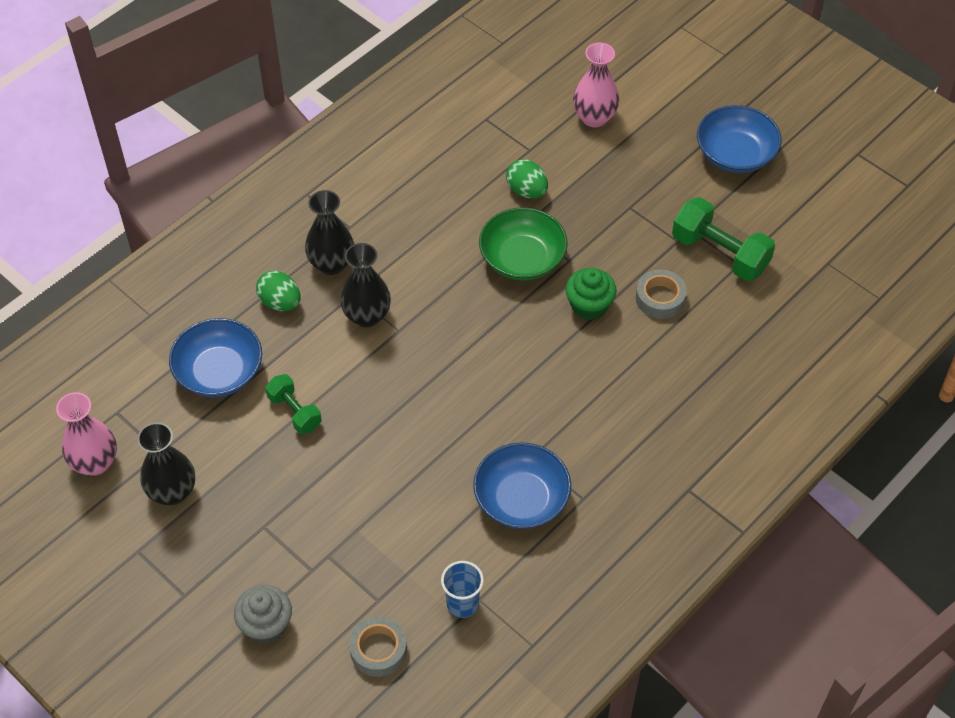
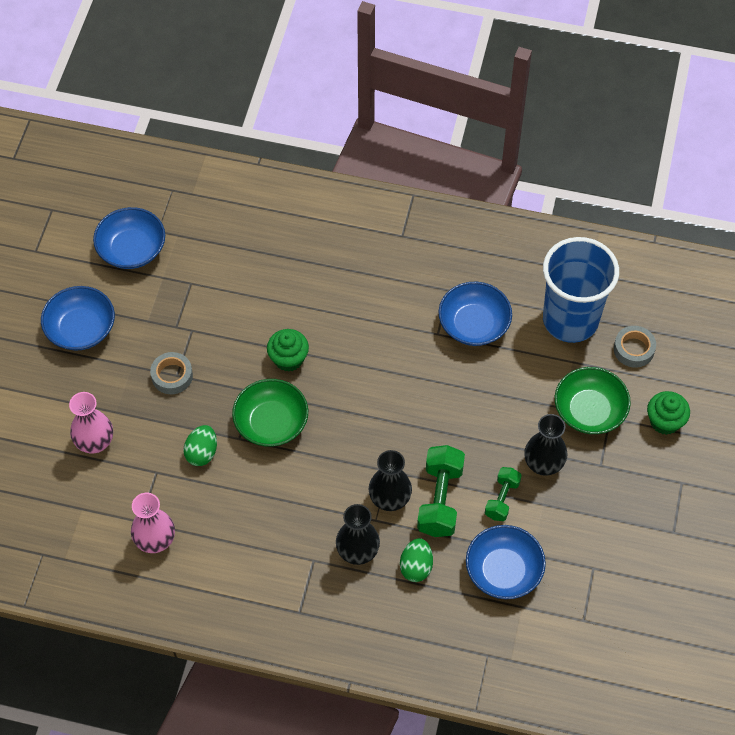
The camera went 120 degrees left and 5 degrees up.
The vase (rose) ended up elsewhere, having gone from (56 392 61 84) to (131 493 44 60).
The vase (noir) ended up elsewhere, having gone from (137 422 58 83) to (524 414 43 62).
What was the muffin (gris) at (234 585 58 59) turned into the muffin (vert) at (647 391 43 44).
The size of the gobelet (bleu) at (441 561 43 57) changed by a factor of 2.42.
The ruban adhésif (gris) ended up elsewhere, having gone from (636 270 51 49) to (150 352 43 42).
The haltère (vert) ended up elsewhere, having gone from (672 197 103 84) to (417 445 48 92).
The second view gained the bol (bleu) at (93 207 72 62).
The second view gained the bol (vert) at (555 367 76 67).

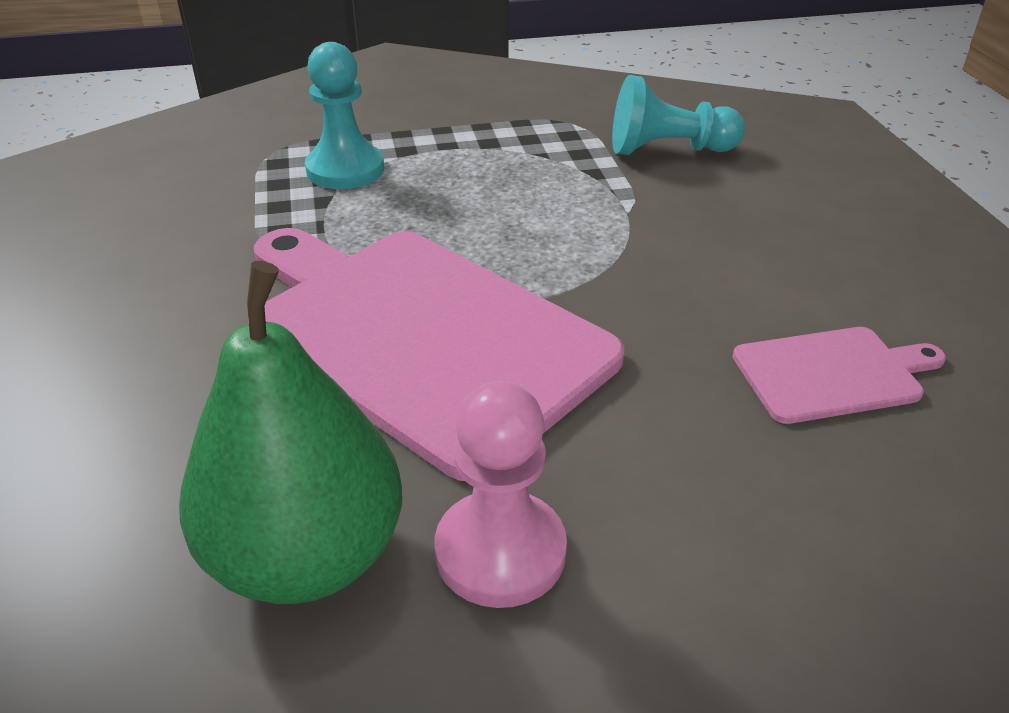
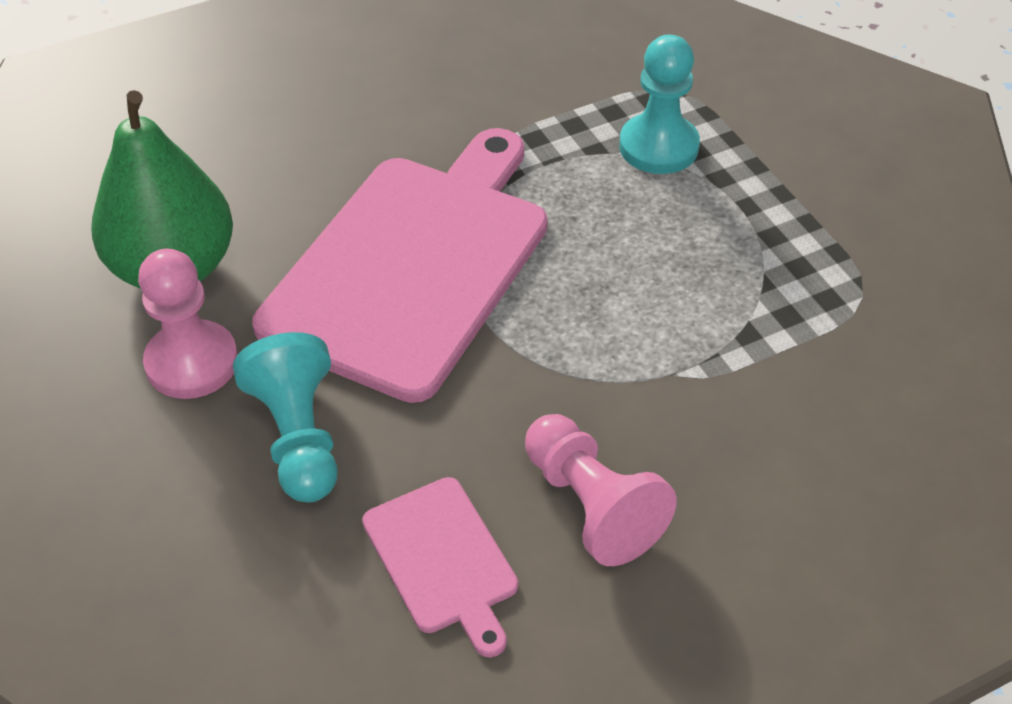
The camera went 75 degrees right and 10 degrees up.
The pion (turquoise) ended up elsewhere, having gone from (612 75 133 80) to (233 332 105 170).
The second view gained the pion (rose) at (525 414 152 152).

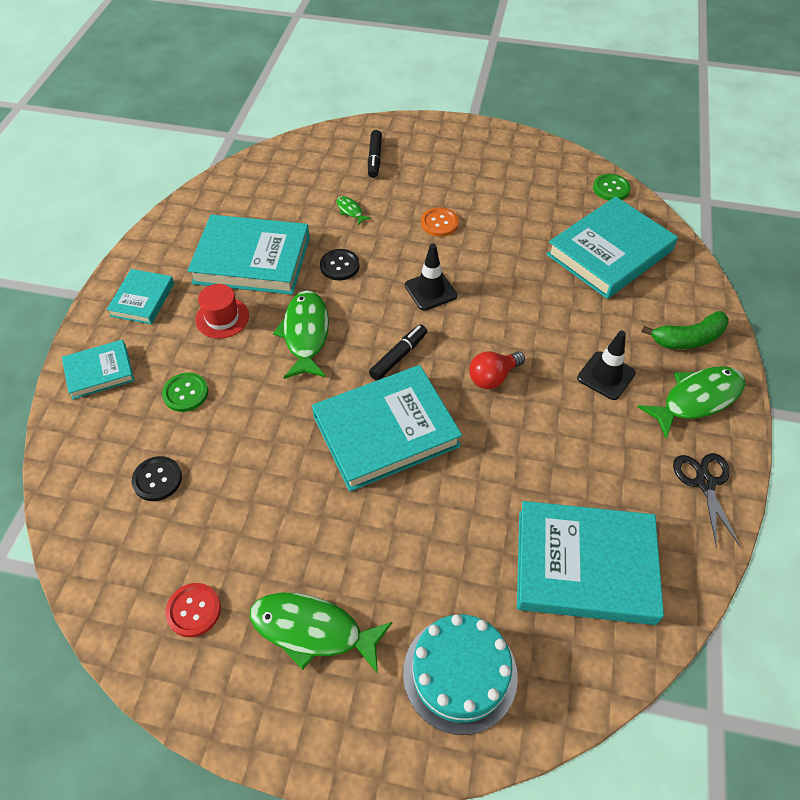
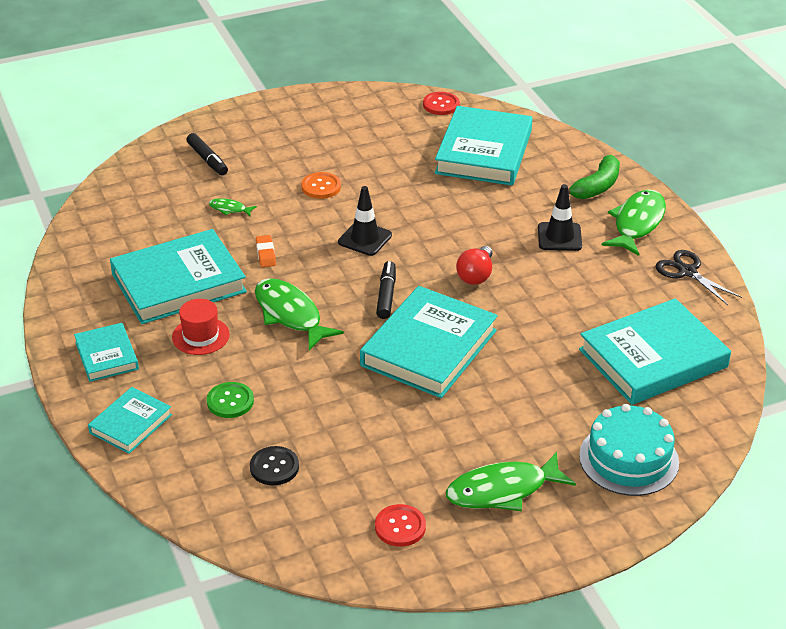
The camera went 35 degrees left and 15 degrees down.
Where the bouton (noir) stood at (320 249 40 31), the gomme (orange) came to stand at (256 235 20 32).
What was the bouton (vert) at (593 174 38 27) turned into the bouton (rouge) at (423 92 37 23).

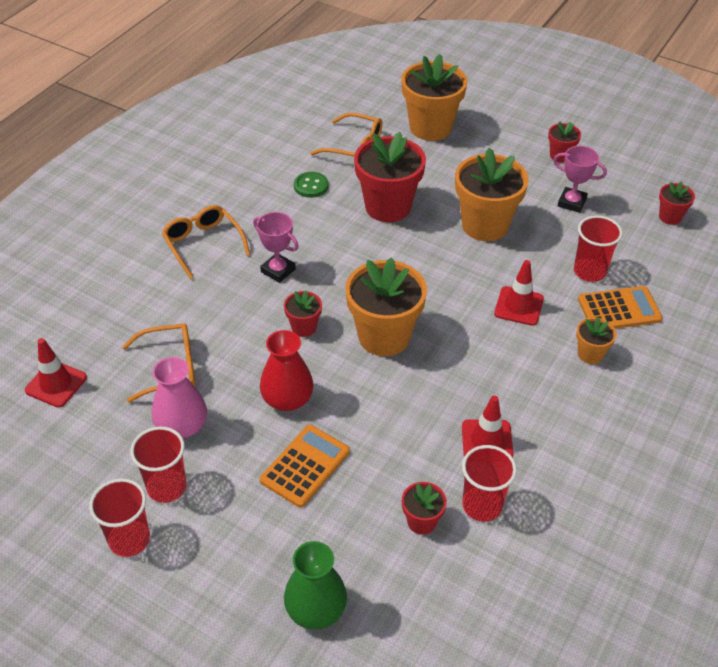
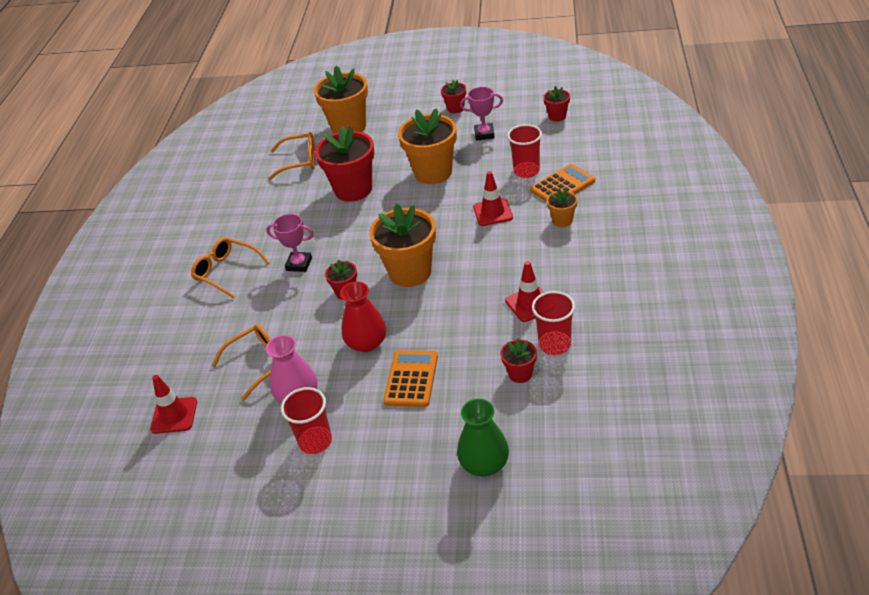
The camera went 20 degrees left and 5 degrees down.
The second view lost the gobelet (rouge) at (89 478 61 79).
The second view lost the bouton (vert) at (294 172 34 26).

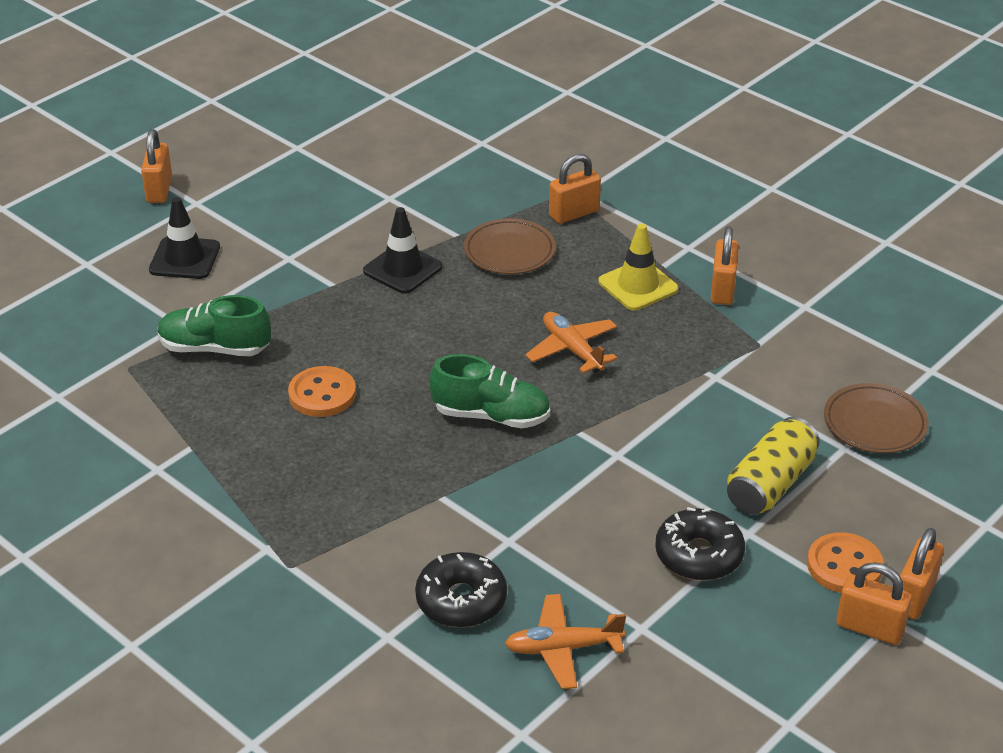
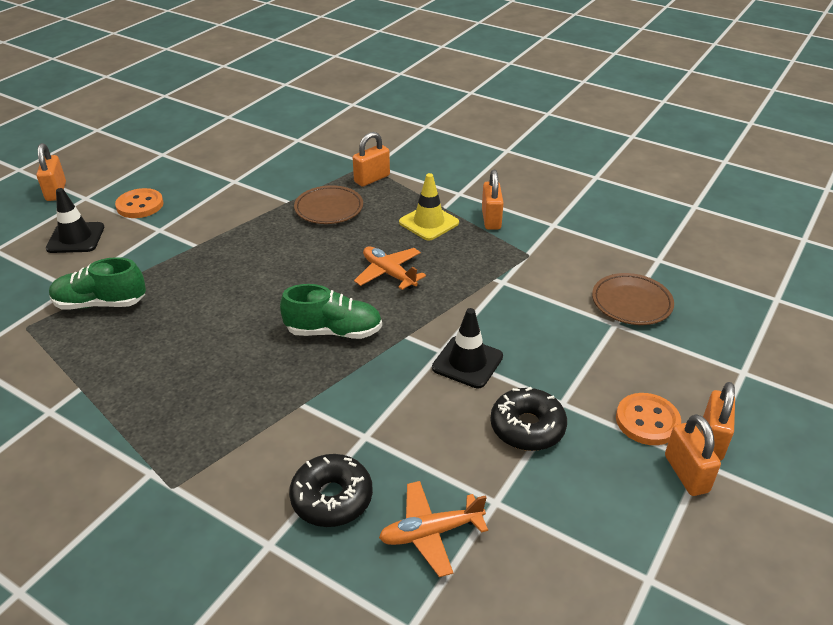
The camera went 10 degrees left and 0 degrees up.
The bouton (orange) ended up elsewhere, having gone from (288 366 68 51) to (115 188 49 30).
The cône de chantier (noir) ended up elsewhere, having gone from (363 207 80 87) to (432 308 71 80).
The second view lost the canette (jaune) at (727 417 93 97).
The cadenas (orange) at (836 562 76 83) ended up facing another way, 60 degrees clockwise from before.

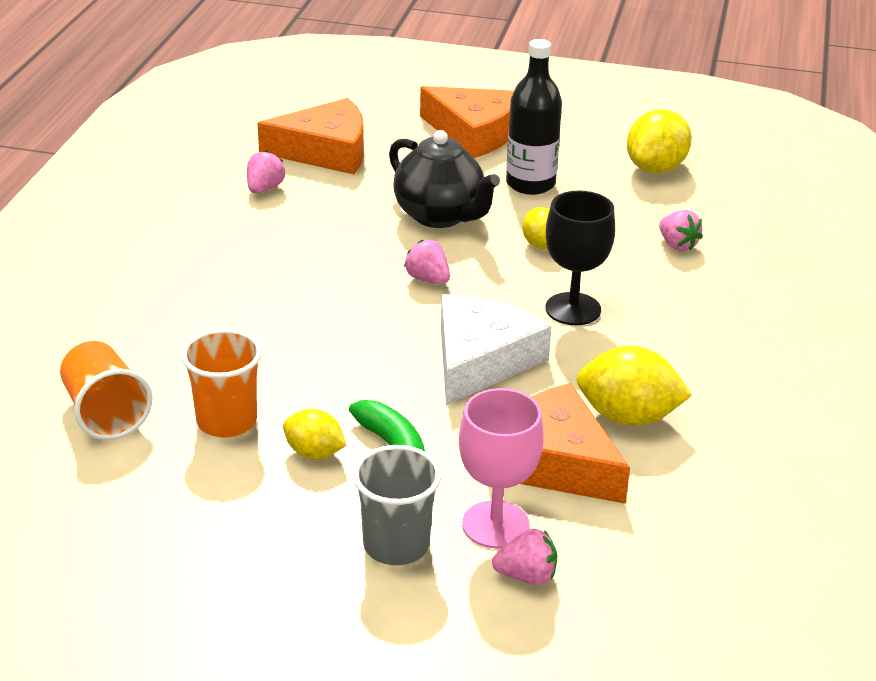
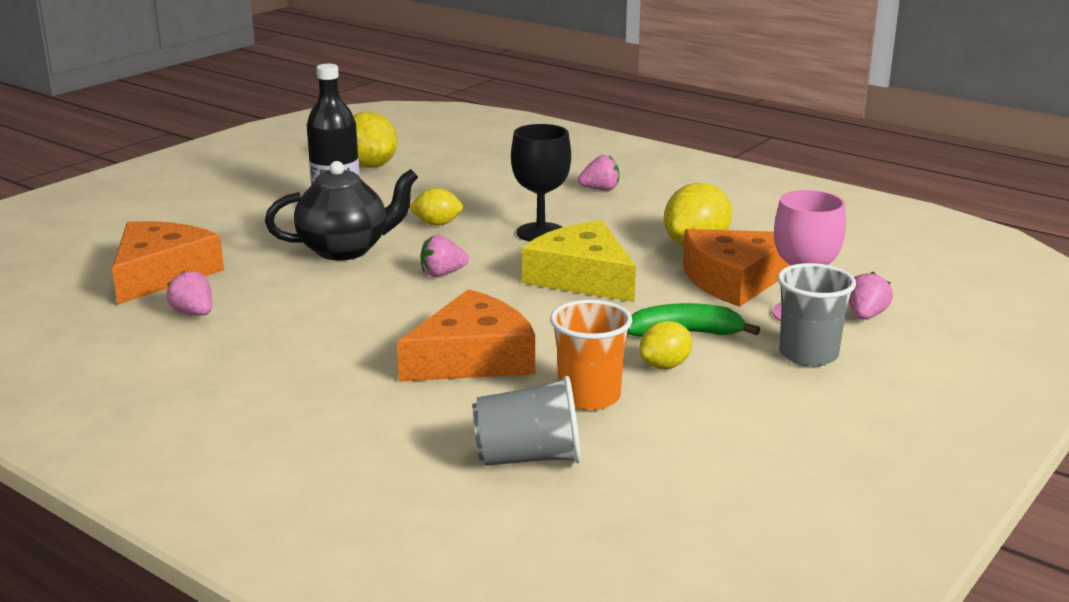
The camera went 65 degrees left and 10 degrees down.
What was the gobelet (orange) at (60 341 93 99) turned into the gobelet (gris) at (472 376 109 90).
The fromage (orange) ended up elsewhere, having gone from (420 86 94 72) to (397 289 138 93).
What was the fromage (blanc) at (441 294 111 111) turned into the fromage (jaune) at (522 220 114 82).
The fraise (rose) ended up elsewhere, having gone from (659 210 44 41) to (578 155 41 36).

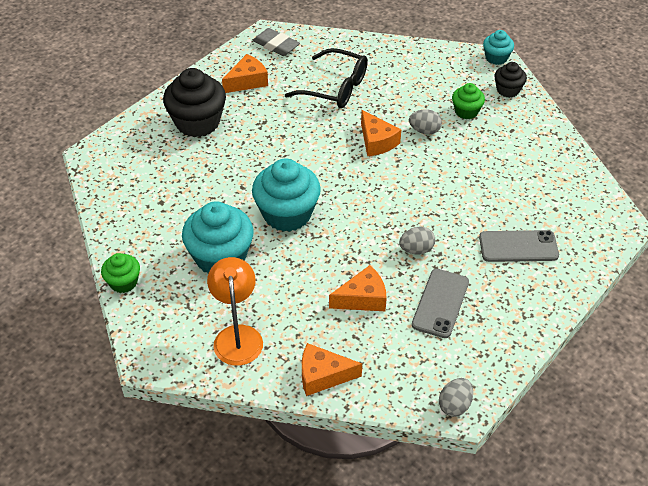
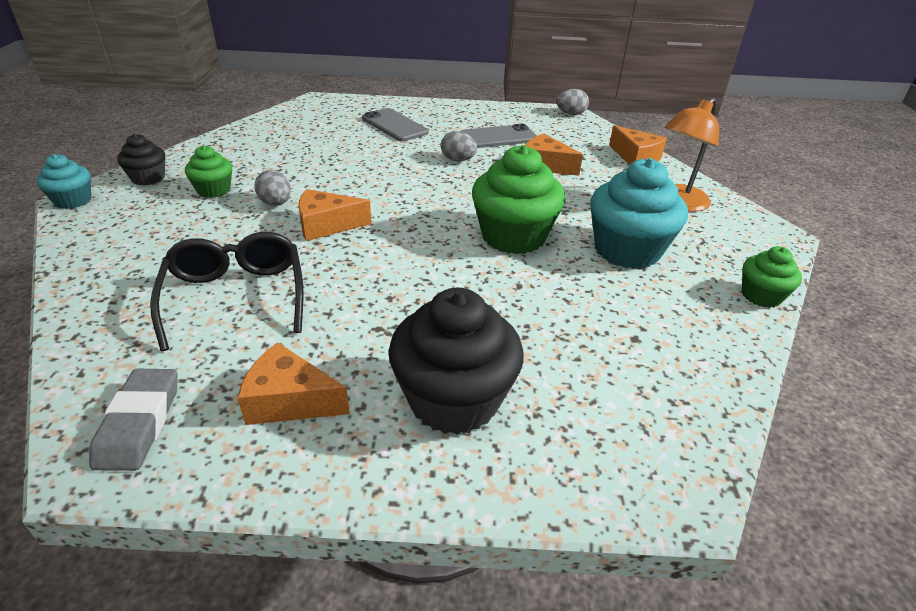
The camera went 130 degrees left and 10 degrees down.
What was the muffin (turquoise) at (252 159 69 73) turned into the muffin (vert) at (472 145 93 109).
The fromage (orange) at (361 110 40 46) ended up facing another way, 120 degrees counterclockwise from before.

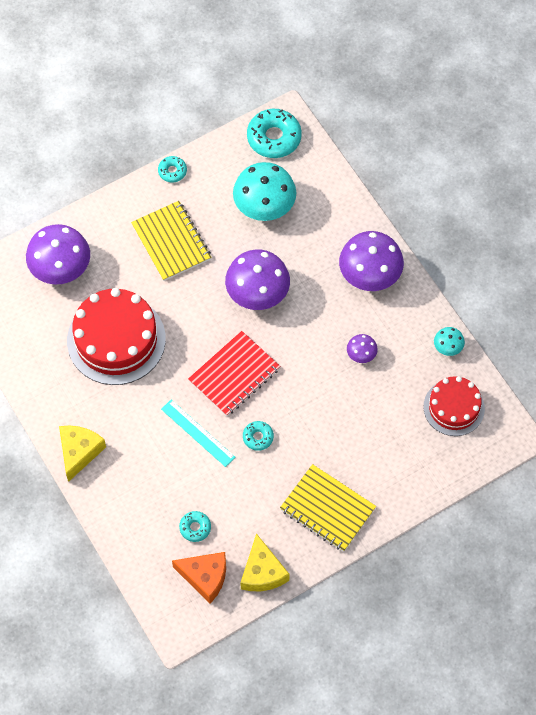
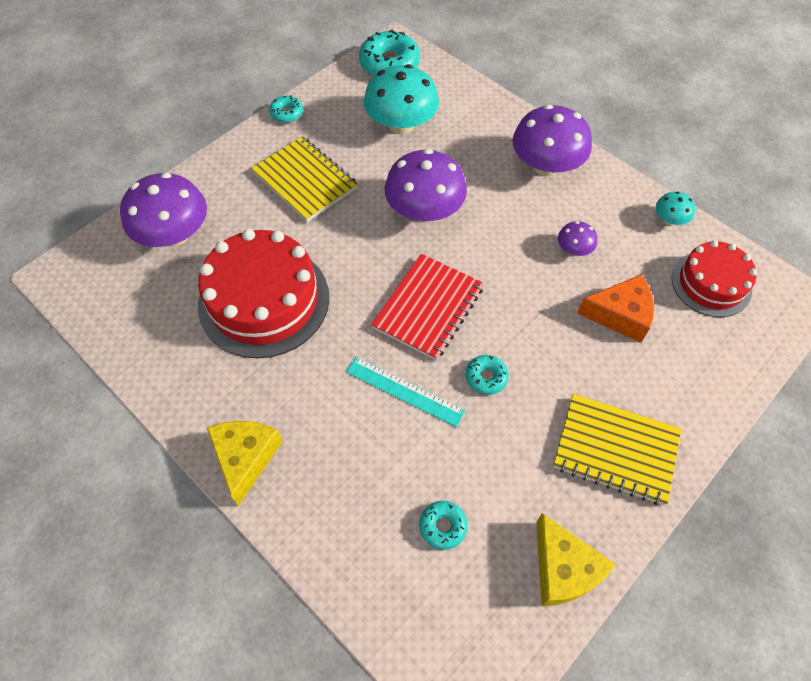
The camera went 15 degrees left and 5 degrees down.
The fromage (orange) ended up elsewhere, having gone from (172 552 54 52) to (577 274 77 69).

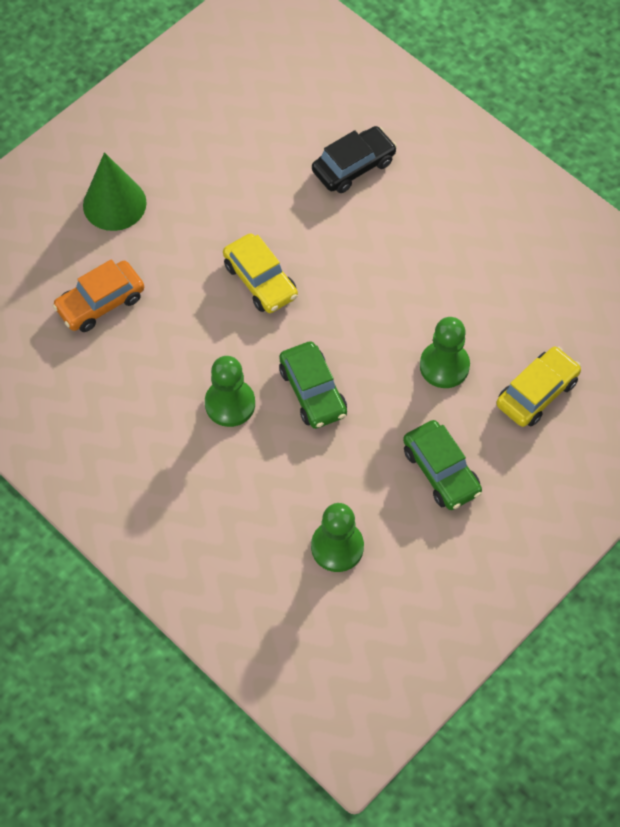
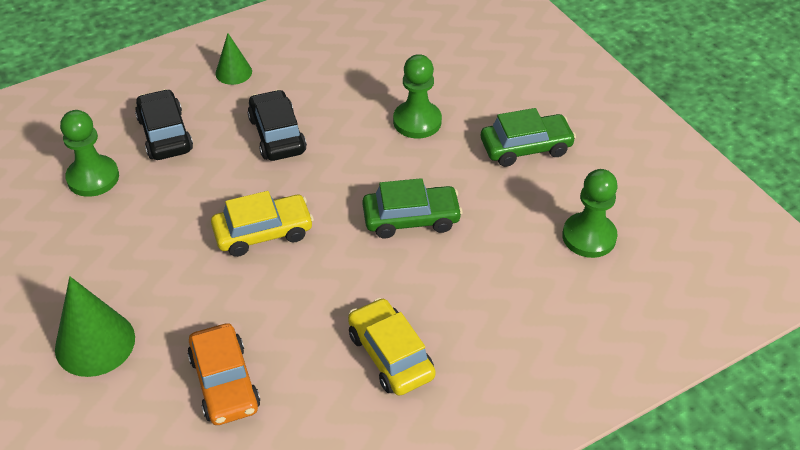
The camera went 75 degrees left and 15 degrees down.
The pion (vert) ended up elsewhere, having gone from (205 356 50 71) to (60 110 59 87).
The voiture (jaune) ended up elsewhere, having gone from (496 346 85 81) to (348 298 88 98).
The second view gained the cône (vert) at (215 33 37 52).
The second view gained the voiture (noir) at (248 90 59 71).

